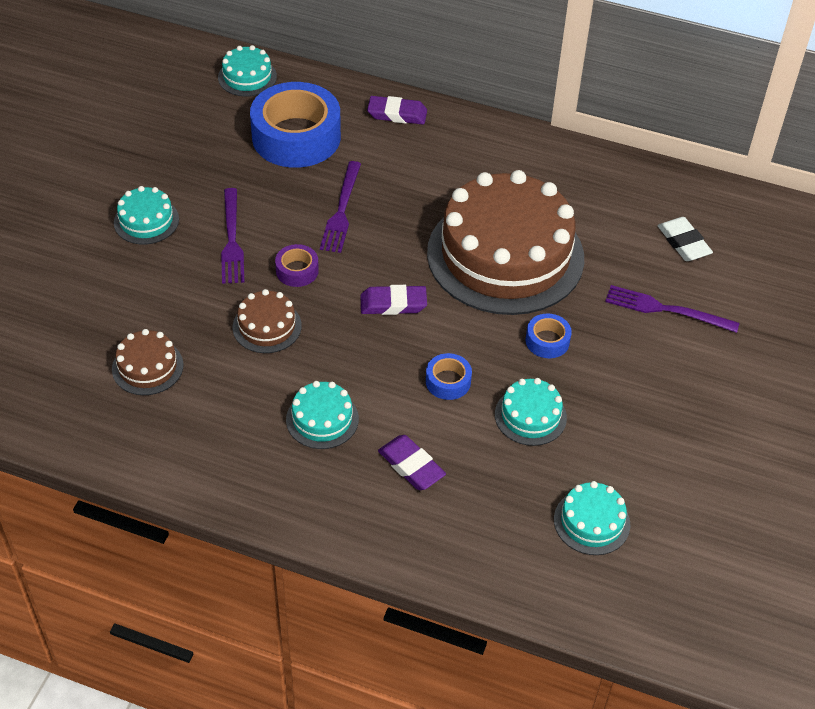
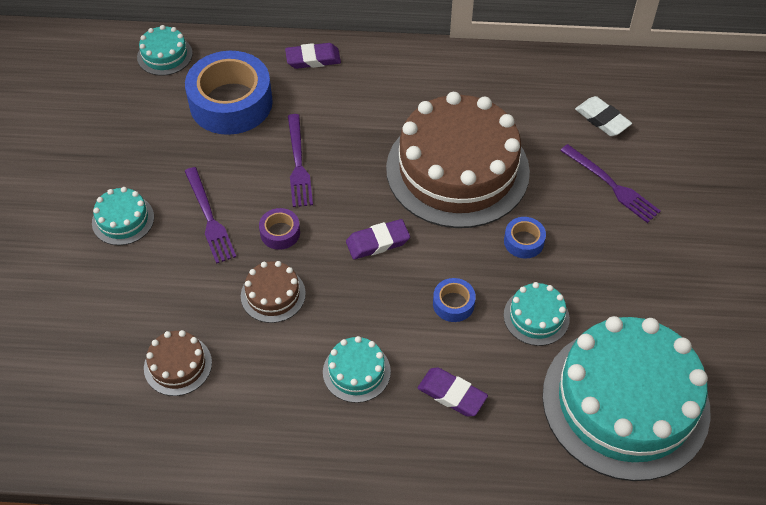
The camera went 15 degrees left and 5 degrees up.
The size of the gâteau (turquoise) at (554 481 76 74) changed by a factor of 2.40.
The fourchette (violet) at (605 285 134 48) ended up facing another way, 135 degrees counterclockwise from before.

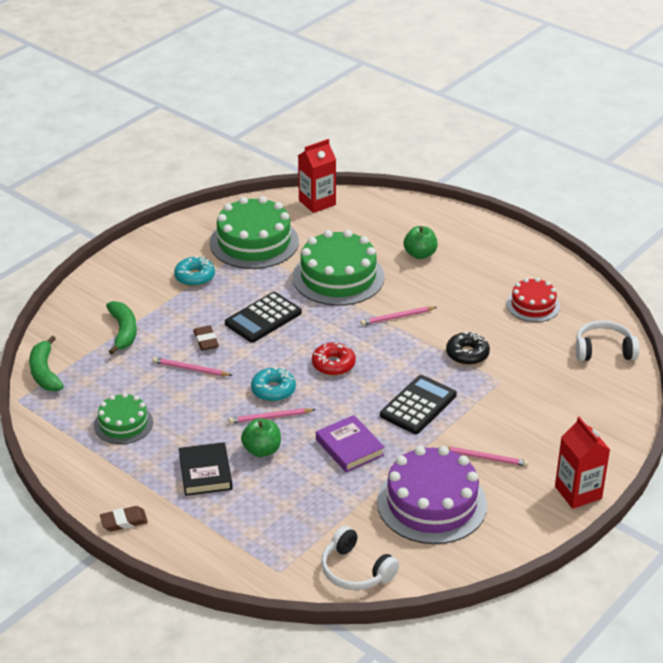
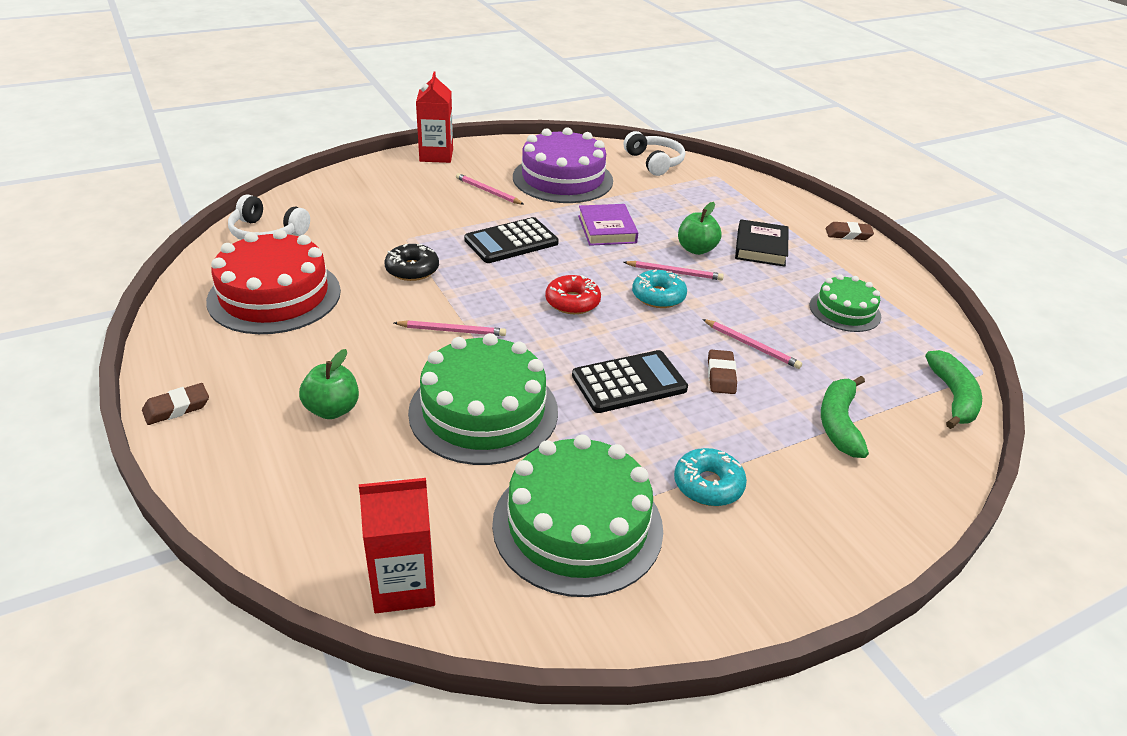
The camera went 160 degrees left and 0 degrees up.
The size of the gâteau (rouge) at (506 278 54 44) changed by a factor of 1.76.
The second view gained the gomme (marron) at (142 383 67 42).

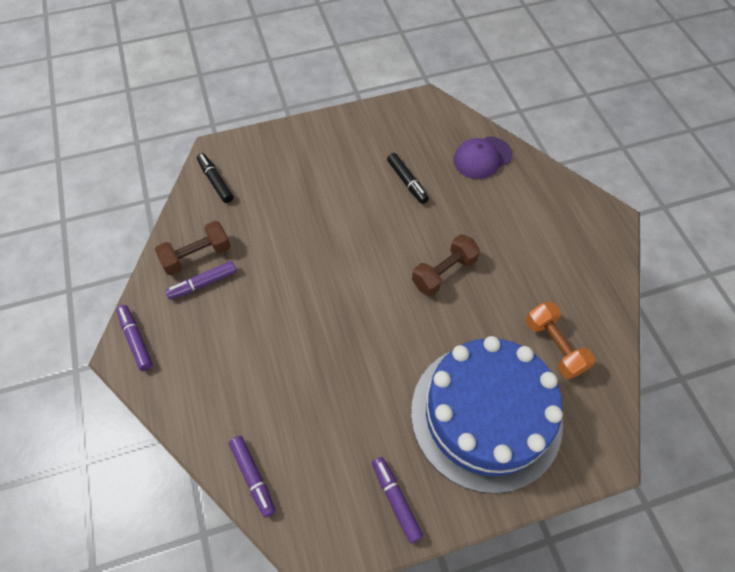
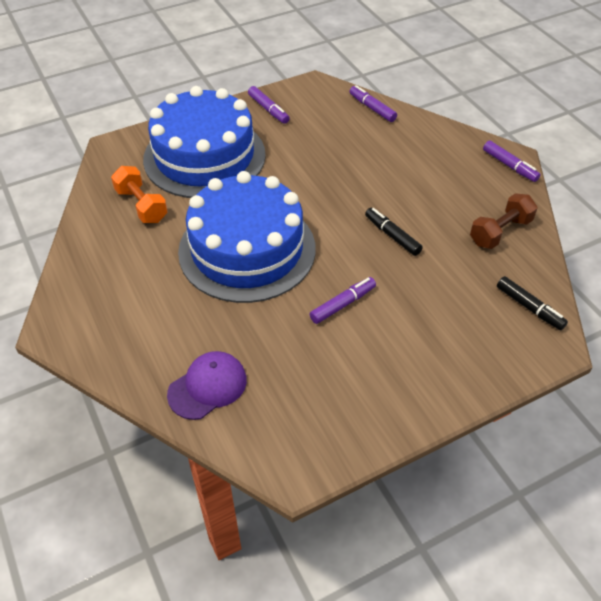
The camera went 170 degrees right and 10 degrees down.
The feutre (violet) ended up elsewhere, having gone from (165 261 72 39) to (309 277 67 47).
The feutre (noir) ended up elsewhere, having gone from (387 153 42 51) to (365 208 58 48).
Where the haltère (marron) stood at (412 234 68 62), the gâteau (bleu) came to stand at (178 171 138 132).

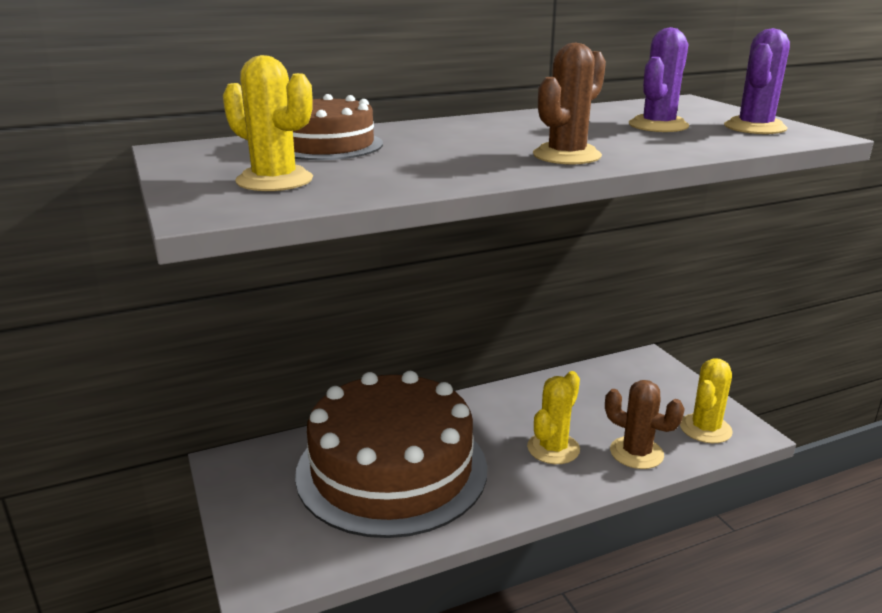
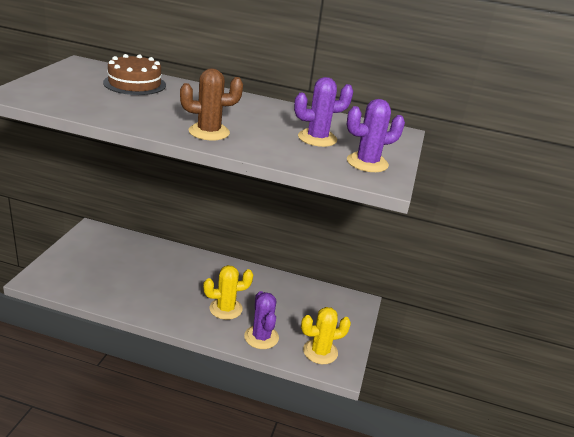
The camera went 35 degrees right and 5 degrees up.
The second view lost the cactus (jaune) at (223 55 90 136).
The second view lost the gâteau (marron) at (295 371 192 167).
What was the cactus (marron) at (605 380 80 89) turned into the cactus (violet) at (244 291 35 58).

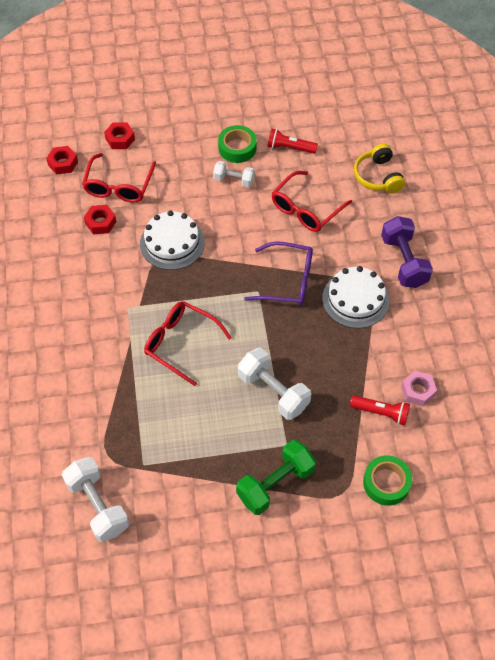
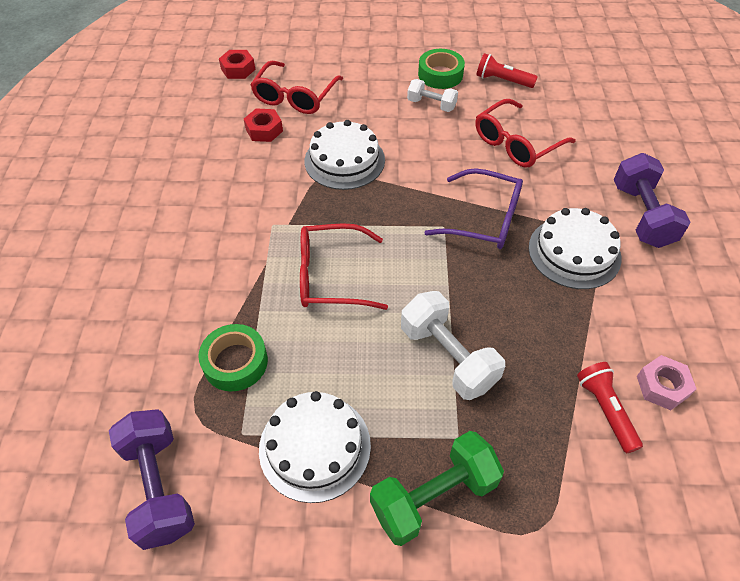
The camera went 10 degrees right and 5 degrees down.
What was the haltère (blanc) at (62 457 67 85) turned into the haltère (violet) at (109 409 86 141).
The second view lost the écrou (rouge) at (104 122 31 27).
The lunettes (rouge) at (144 301 88 85) ended up facing another way, 45 degrees counterclockwise from before.
The lampe de poche (rouge) at (350 395 60 30) ended up facing another way, 135 degrees counterclockwise from before.
The second view lost the casque audio (jaune) at (354 143 51 50).
The ruban adhésif (vert) ended up elsewhere, having gone from (363 455 49 51) to (198 324 70 67).
The second view gained the gâteau (blanc) at (259 391 112 112).

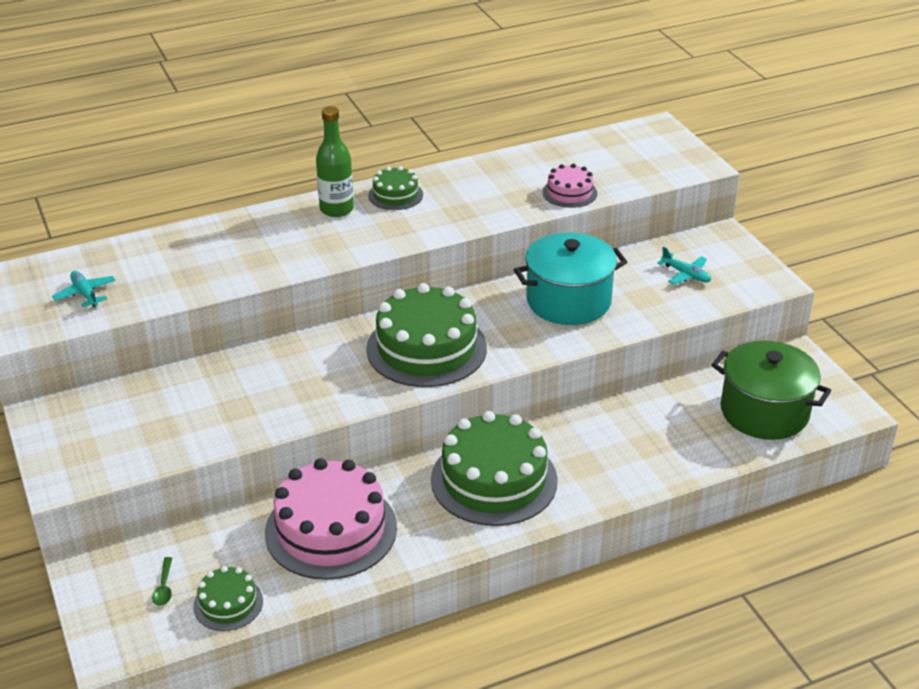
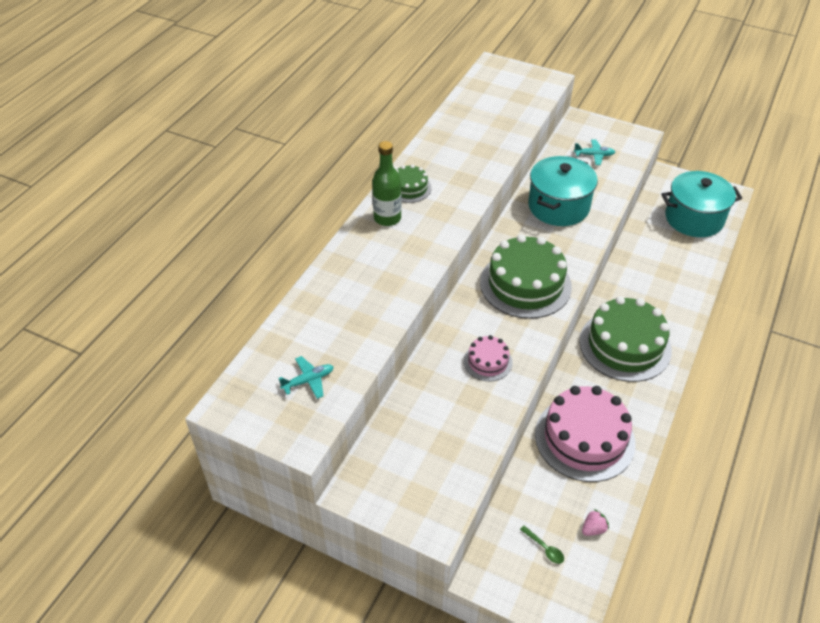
The camera went 40 degrees left and 10 degrees up.
The avion (turquoise) at (52 271 64 36) ended up facing another way, 135 degrees clockwise from before.
Where the gâteau (vert) stood at (193 566 70 65), the fraise (rose) came to stand at (582 509 27 27).
The gâteau (rose) ended up elsewhere, having gone from (542 164 55 44) to (464 335 49 46).
What was the marmite (vert) at (712 341 119 99) turned into the marmite (turquoise) at (661 171 81 66).

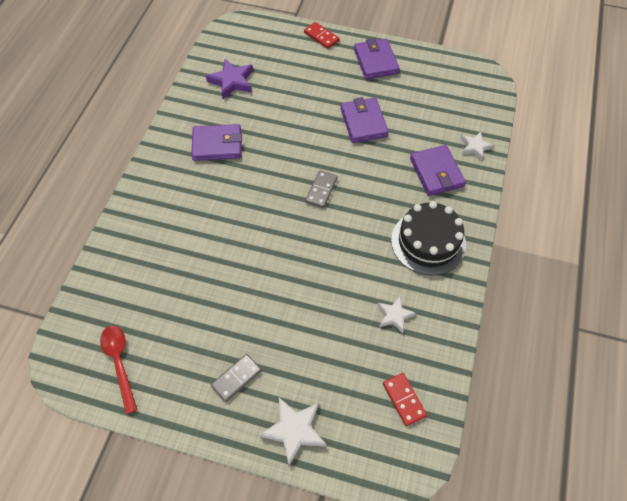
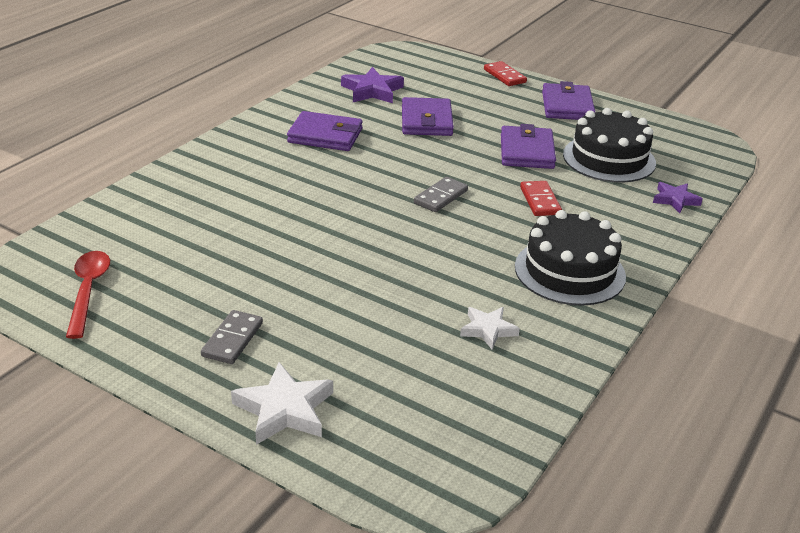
The camera went 15 degrees right and 25 degrees down.
The domino (gris) at (211 354 51 48) ended up facing another way, 45 degrees counterclockwise from before.
The domino (rouge) ended up elsewhere, having gone from (383 373 44 53) to (520 181 42 35).
The portefeuille (violet) ended up elsewhere, having gone from (410 145 56 51) to (402 97 52 39).
What was the étoile (blanc) at (461 132 33 29) turned into the étoile (violet) at (653 182 50 31).
The second view gained the gâteau (noir) at (563 108 93 75).

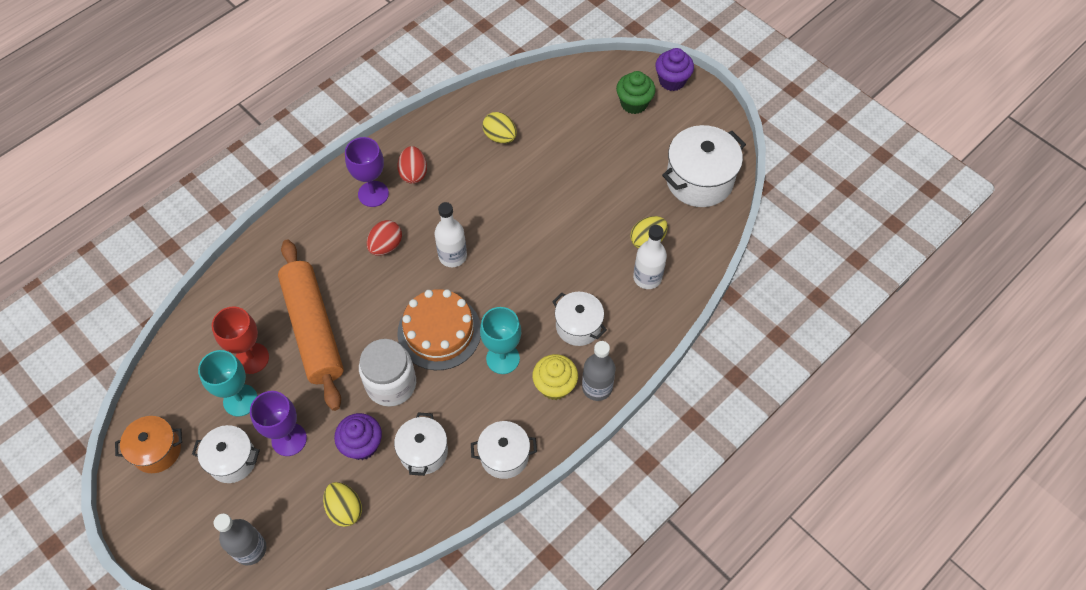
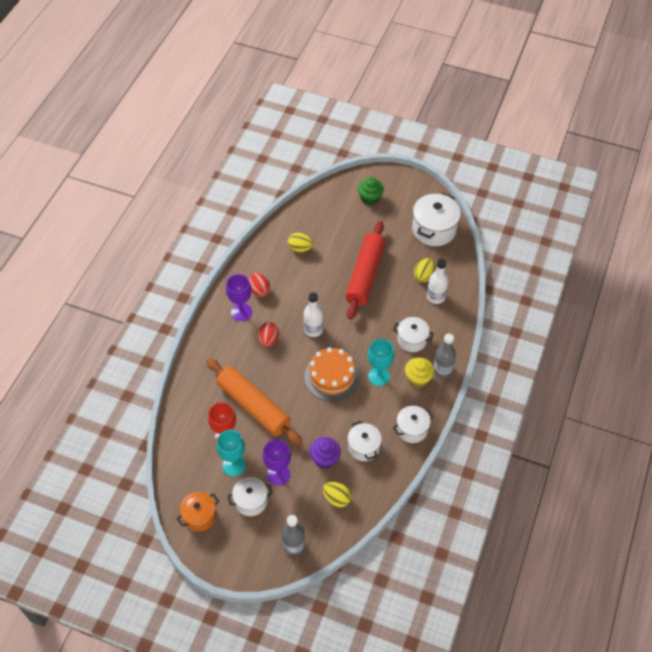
The camera went 25 degrees left and 5 degrees down.
The second view lost the bocal (blanc) at (359 339 57 68).
The second view lost the muffin (violet) at (655 48 39 43).
The second view gained the rouleau à pâtisserie (rouge) at (345 221 41 99).

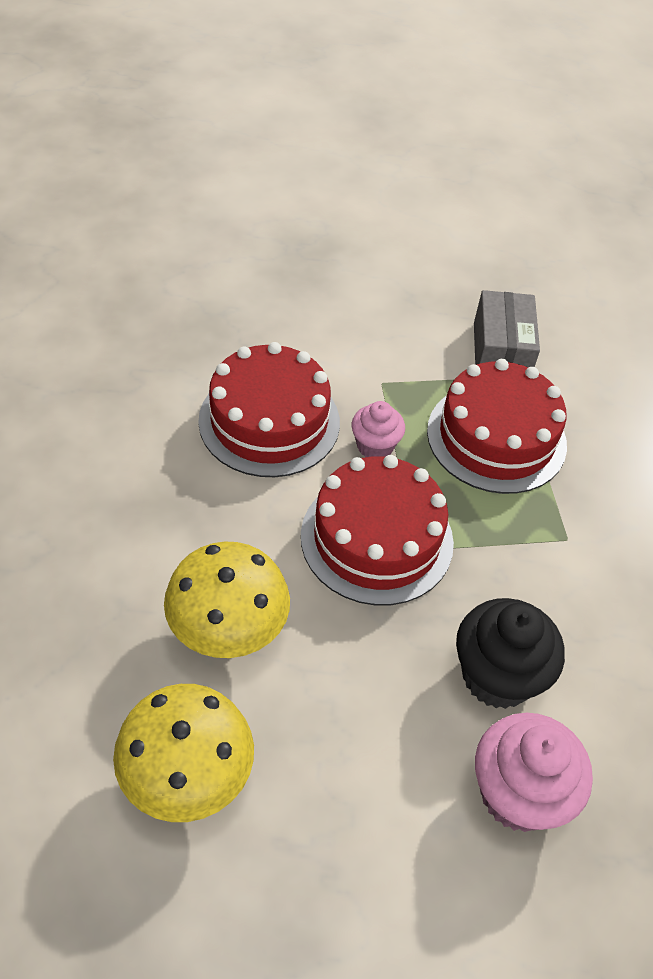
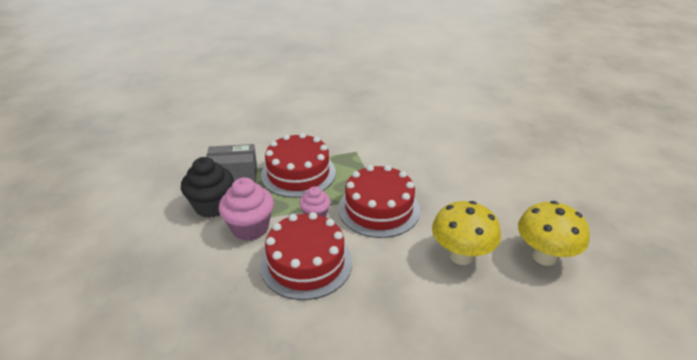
The camera went 95 degrees left and 15 degrees down.
The muffin (noir) ended up elsewhere, having gone from (456 598 109 111) to (181 157 53 61).
The muffin (rose) ended up elsewhere, having gone from (475 713 118 119) to (219 177 55 64).

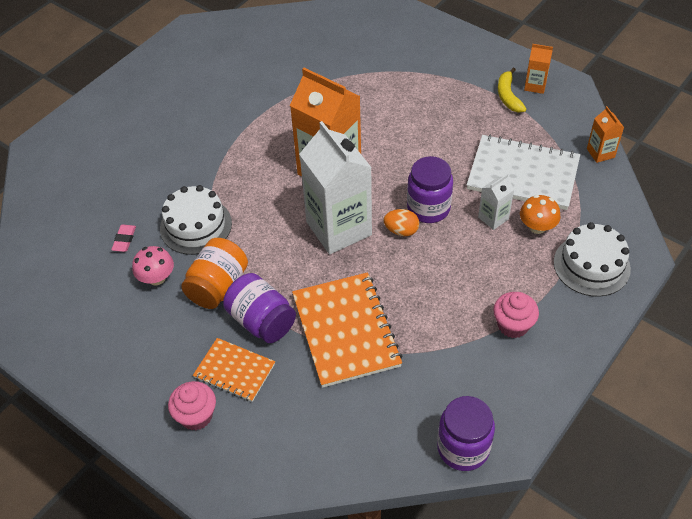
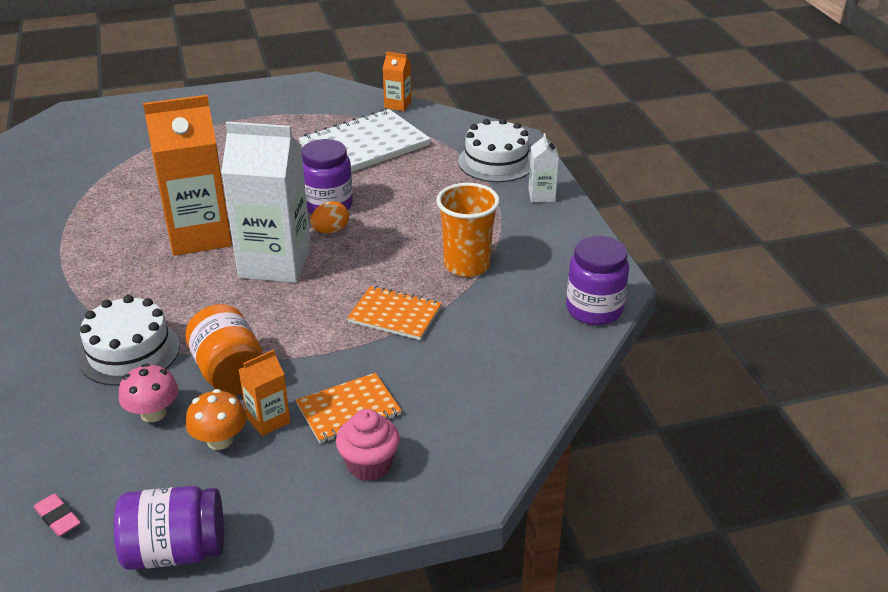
The camera went 55 degrees left and 15 degrees down.
The gomme (rose) ended up elsewhere, having gone from (111 225 25 27) to (34 493 47 44).
The bocal (violet) ended up elsewhere, having gone from (223 273 73 70) to (114 486 110 84).
The size of the carnet (orange) at (292 272 110 116) changed by a factor of 0.58.
The brique de lait (blanc) ended up elsewhere, having gone from (478 174 36 56) to (528 133 31 69).
The second view lost the muffin (rose) at (493 292 46 46).
The second view lost the banane (jaune) at (498 67 28 46).
The champignon (orange) ended up elsewhere, having gone from (520 195 40 39) to (186 389 61 61).
The brique de lait (orange) ended up elsewhere, having gone from (524 44 29 50) to (238 350 52 86).
The second view gained the gobelet (orange) at (436 183 64 94).

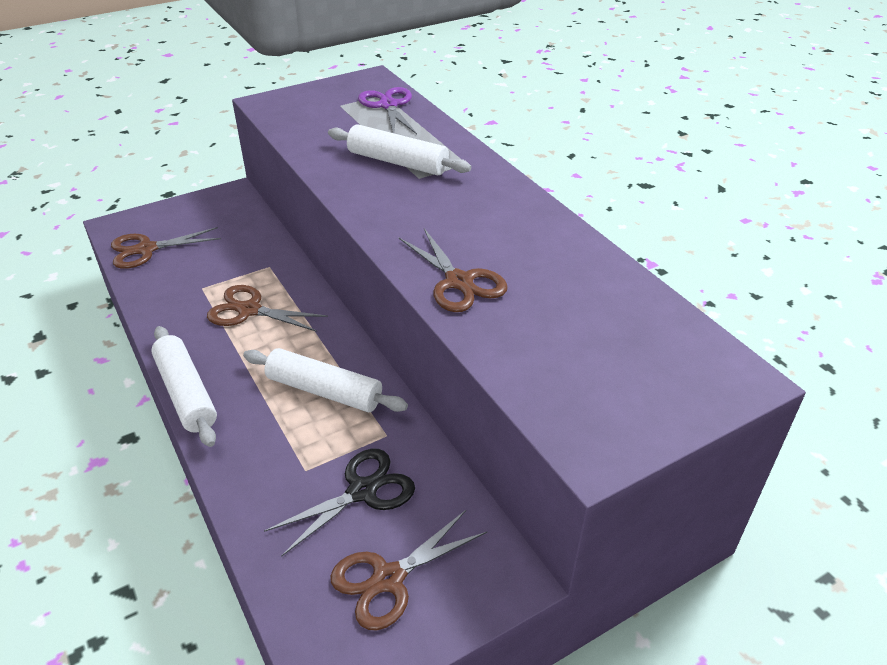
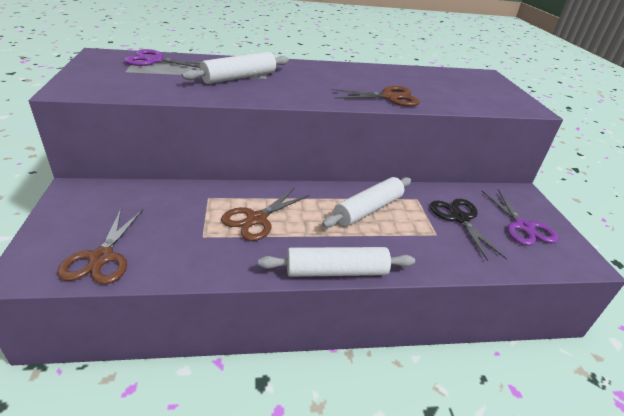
The camera went 70 degrees left and 5 degrees down.
What was the ciseaux (marron) at (330 510 157 120) turned into the ciseaux (violet) at (482 189 76 57).

